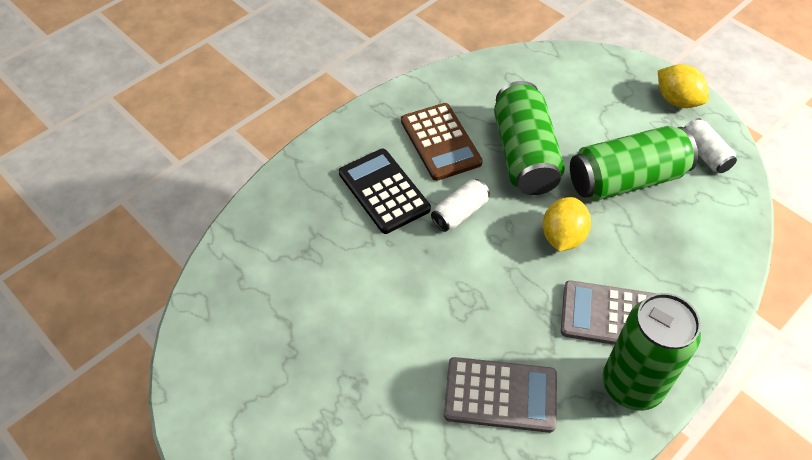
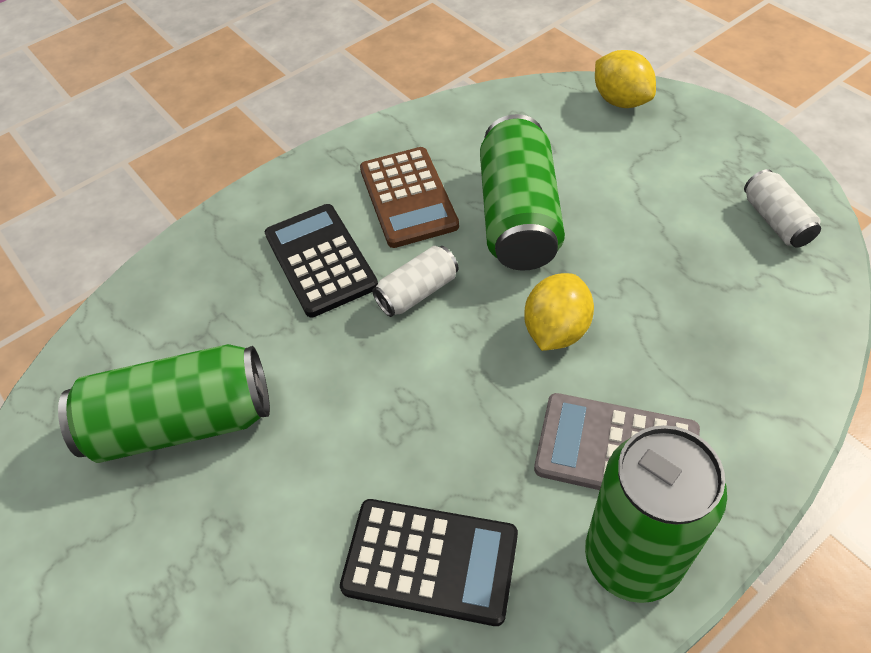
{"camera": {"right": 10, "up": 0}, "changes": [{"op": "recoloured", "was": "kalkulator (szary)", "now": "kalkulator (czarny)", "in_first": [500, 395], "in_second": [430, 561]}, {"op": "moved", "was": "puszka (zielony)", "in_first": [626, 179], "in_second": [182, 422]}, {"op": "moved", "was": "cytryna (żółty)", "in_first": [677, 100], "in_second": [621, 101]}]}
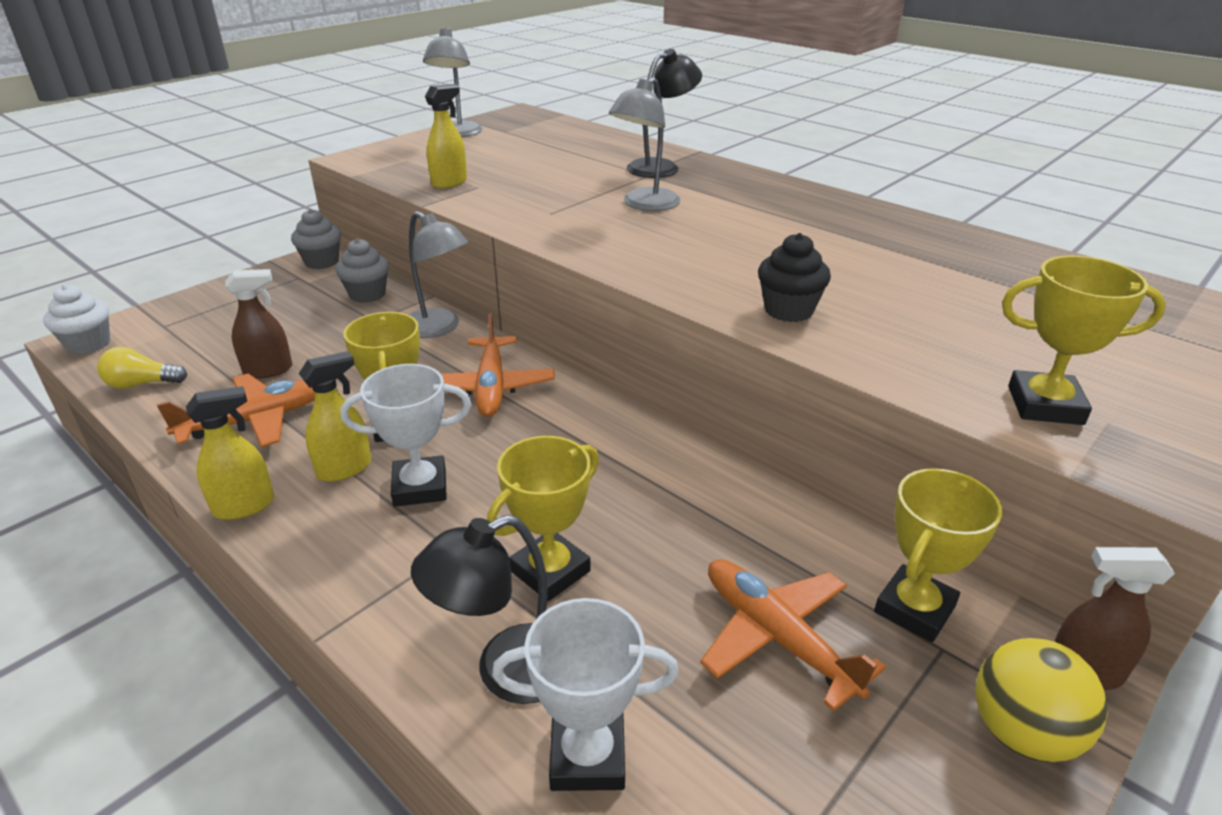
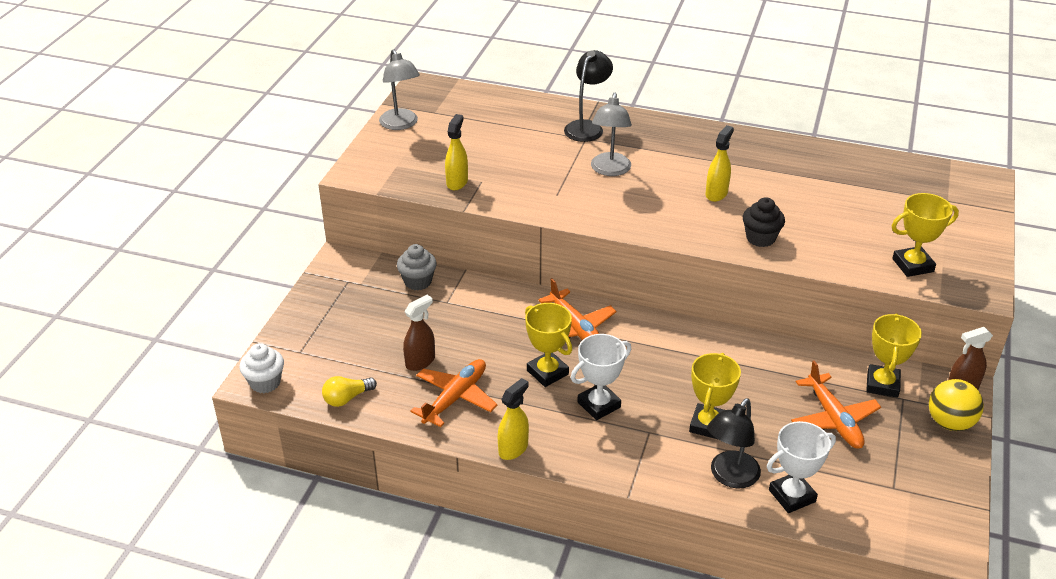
{"camera": {"right": -25, "up": 5}, "changes": [{"op": "removed", "was": "muffinka (szary)", "in_first": [322, 262]}, {"op": "moved", "was": "spryskiwacz (żółty)", "in_first": [344, 468], "in_second": [716, 193]}, {"op": "removed", "was": "lampka (szary)", "in_first": [439, 328]}, {"op": "turned", "was": "samolot (pomarańczowy)", "in_first": [777, 638], "in_second": [833, 419], "clockwise": -135}]}
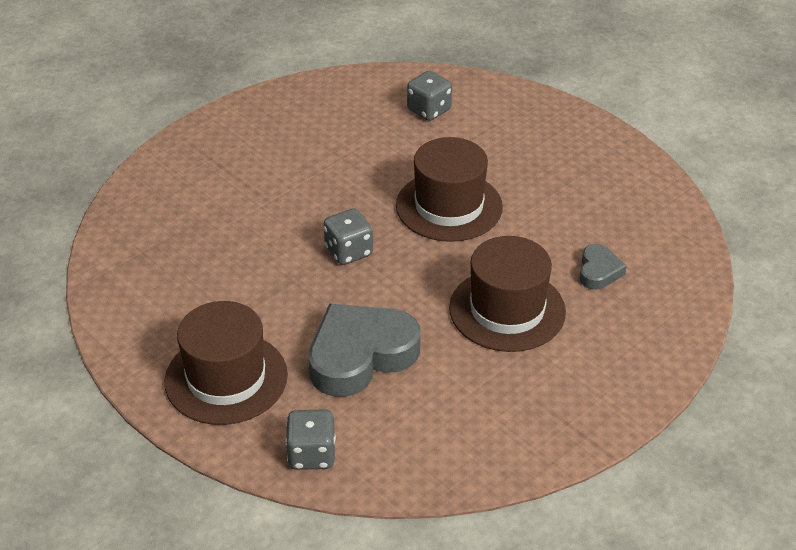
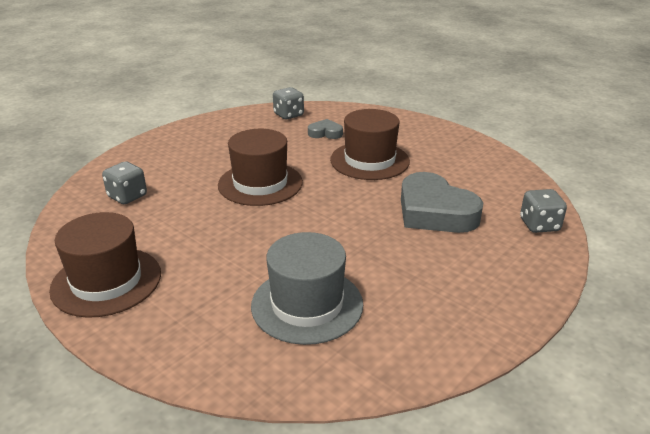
{"camera": {"right": -95, "up": -10}, "changes": [{"op": "moved", "was": "kapelusz (brązowy)", "in_first": [226, 378], "in_second": [106, 281]}, {"op": "moved", "was": "kostka do gry (szary)", "in_first": [348, 252], "in_second": [288, 115]}, {"op": "added", "now": "kapelusz (szary)", "in_second": [307, 304]}]}
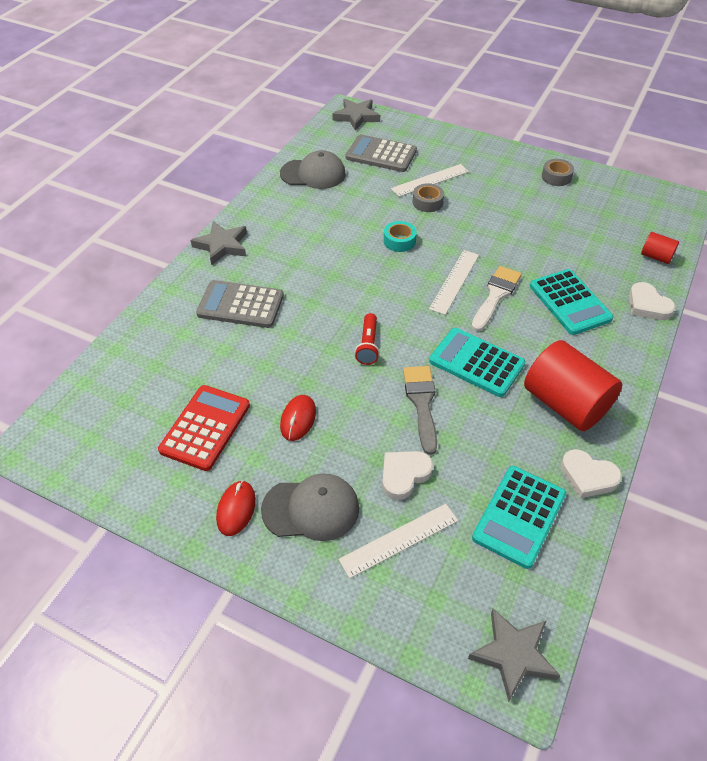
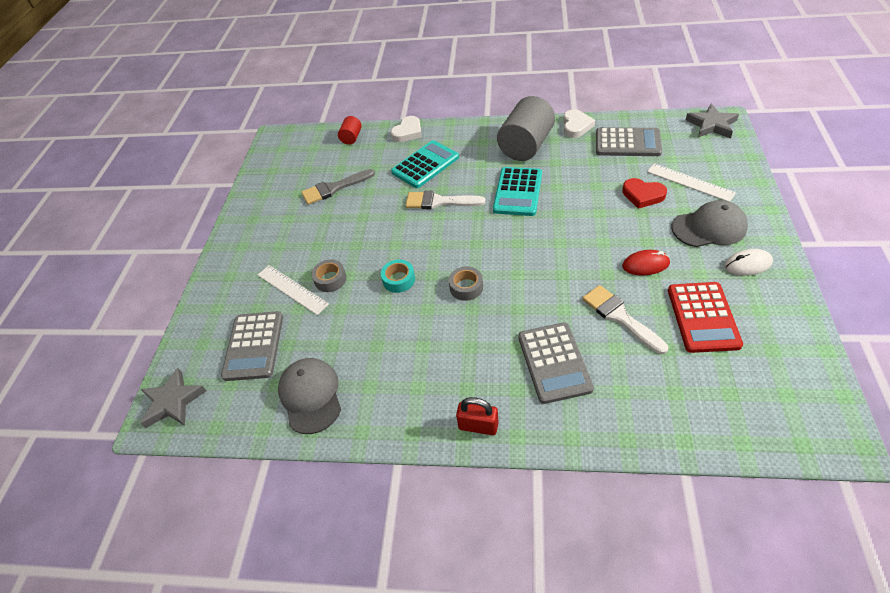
{"camera": {"right": -105, "up": 0}, "changes": [{"op": "turned", "was": "kalkulator (czerwony)", "in_first": [205, 428], "in_second": [703, 317], "clockwise": -90}, {"op": "replaced", "was": "gwiazda (szary)", "now": "kłódka (czerwony)", "in_first": [222, 245], "in_second": [478, 426]}, {"op": "recoloured", "was": "myszka (czerwony)", "now": "myszka (biały)", "in_first": [236, 509], "in_second": [747, 264]}, {"op": "turned", "was": "czapka (szary)", "in_first": [311, 509], "in_second": [709, 227], "clockwise": 105}, {"op": "removed", "was": "latarka (czerwony)", "in_first": [368, 345]}, {"op": "recoloured", "was": "serce (biały)", "now": "serce (czerwony)", "in_first": [404, 475], "in_second": [643, 195]}, {"op": "moved", "was": "pędzel (szary)", "in_first": [421, 403], "in_second": [334, 188]}, {"op": "removed", "was": "linijka (biały)", "in_first": [454, 281]}, {"op": "recoloured", "was": "kalkulator (turkusowy)", "now": "kalkulator (szary)", "in_first": [519, 516], "in_second": [627, 143]}, {"op": "recoloured", "was": "walec (czerwony)", "now": "walec (szary)", "in_first": [565, 404], "in_second": [526, 146]}, {"op": "moved", "was": "taśma klejąca (szary)", "in_first": [556, 177], "in_second": [466, 287]}, {"op": "added", "now": "pędzel (biały)", "in_second": [620, 317]}]}
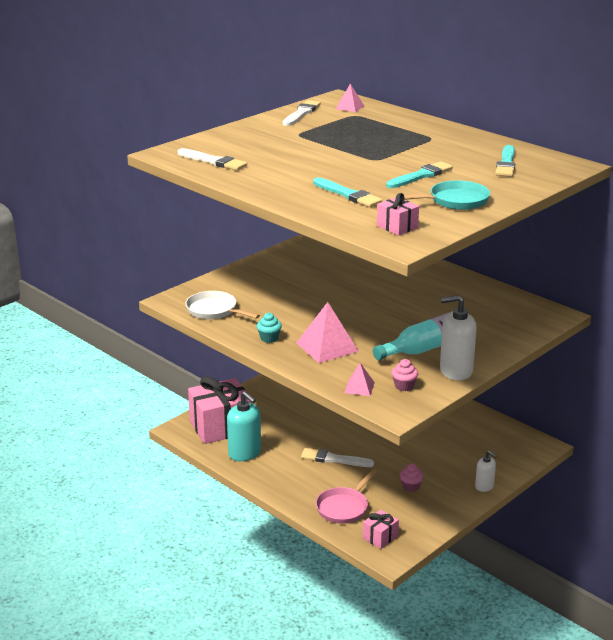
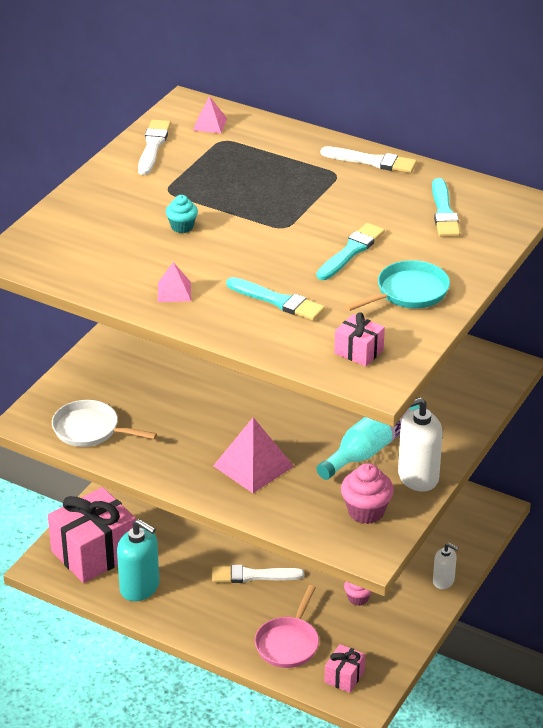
{"camera": {"right": -15, "up": 10}, "changes": [{"op": "moved", "was": "pędzel (biały)", "in_first": [213, 161], "in_second": [372, 161]}, {"op": "moved", "was": "muffinka (turkusowy)", "in_first": [269, 338], "in_second": [182, 227]}, {"op": "moved", "was": "piramida (różowy)", "in_first": [359, 387], "in_second": [174, 292]}, {"op": "resized", "was": "muffinka (różowy)", "in_first": [404, 386], "in_second": [366, 511], "ratio": 1.62}]}
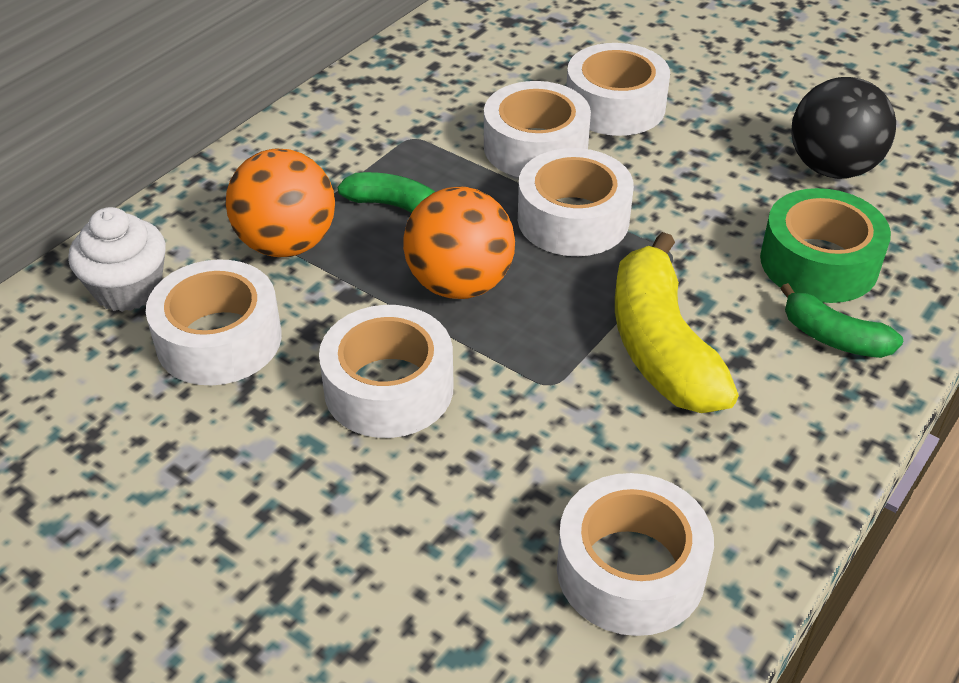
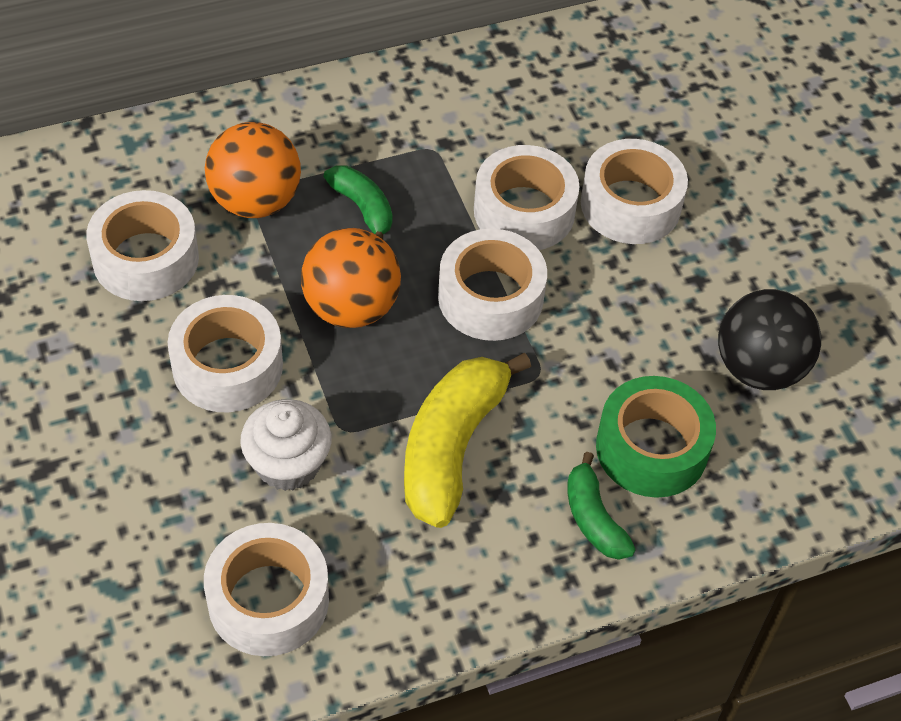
{"camera": {"right": 30, "up": 10}, "changes": [{"op": "moved", "was": "muffinka (biały)", "in_first": [128, 289], "in_second": [288, 464]}]}
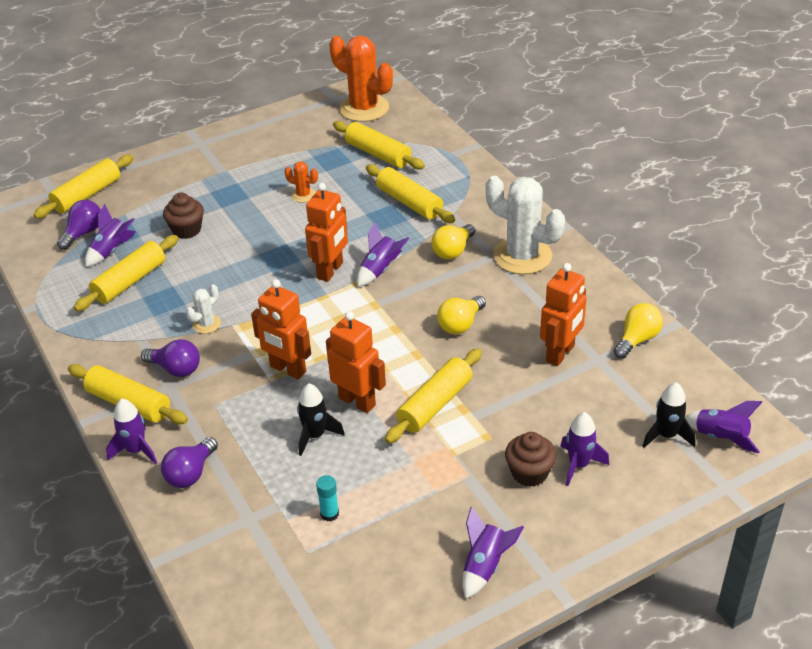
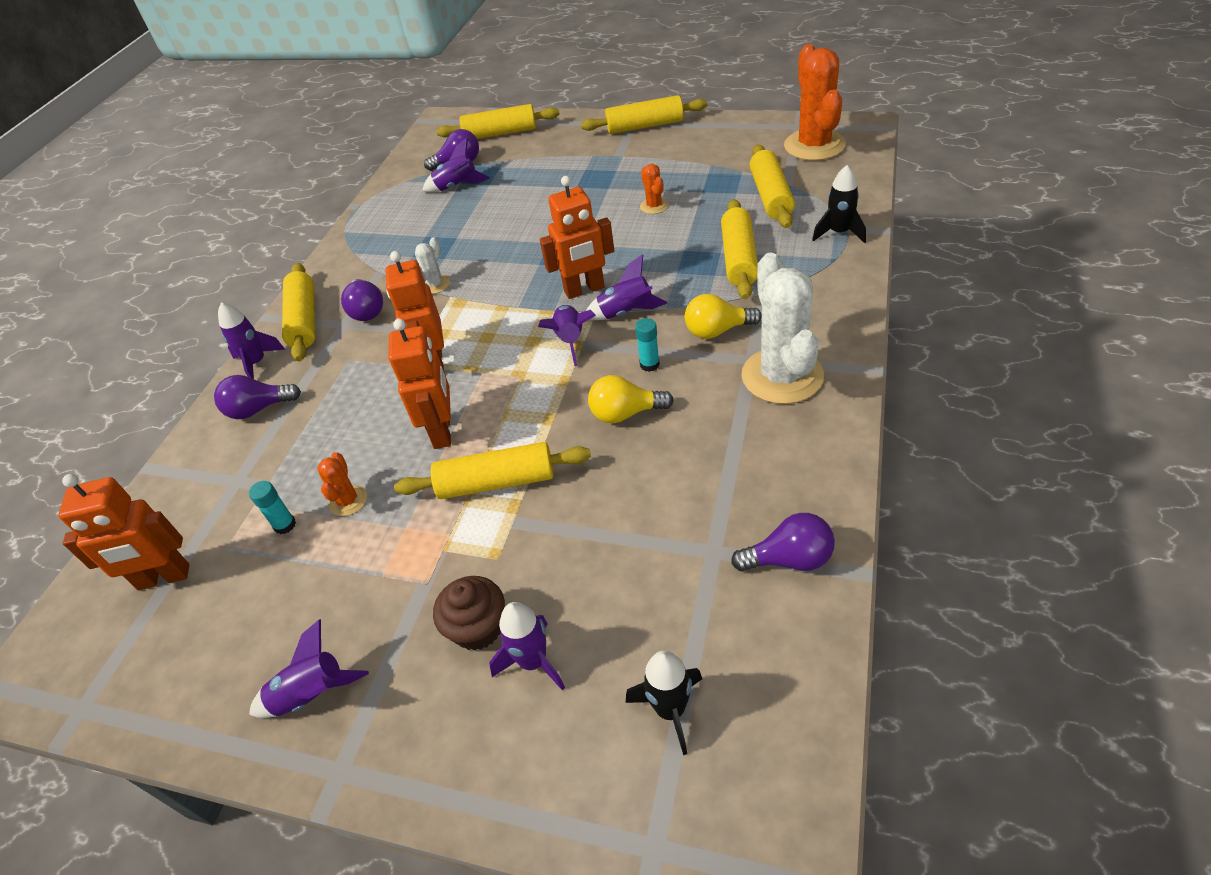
{"camera": {"right": 50, "up": 5}, "changes": [{"op": "moved", "was": "wałek do ciasta (żółty)", "in_first": [130, 281], "in_second": [645, 126]}, {"op": "removed", "was": "muffinka (brązowy)", "in_first": [186, 230]}, {"op": "turned", "was": "kaktus (biały)", "in_first": [206, 324], "in_second": [435, 284], "clockwise": -60}, {"op": "moved", "was": "rakieta (czarny)", "in_first": [315, 435], "in_second": [839, 233]}, {"op": "moved", "was": "robot (pomarańczowy)", "in_first": [560, 354], "in_second": [164, 578]}, {"op": "recoloured", "was": "żarówka (żółty)", "now": "żarówka (fioletowy)", "in_first": [637, 340], "in_second": [789, 559]}, {"op": "moved", "was": "rakieta (fioletowy)", "in_first": [721, 437], "in_second": [570, 340]}, {"op": "added", "now": "kaktus (pomarańczowy)", "in_second": [348, 501]}, {"op": "added", "now": "klej w sztyfcie (turkusowy)", "in_second": [649, 364]}]}
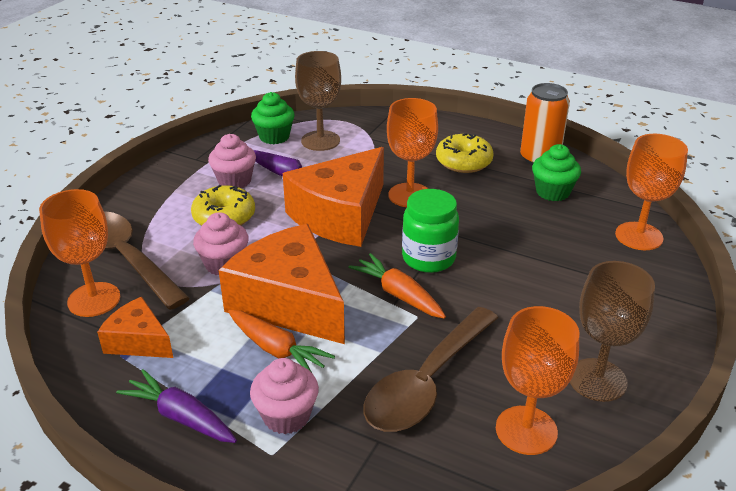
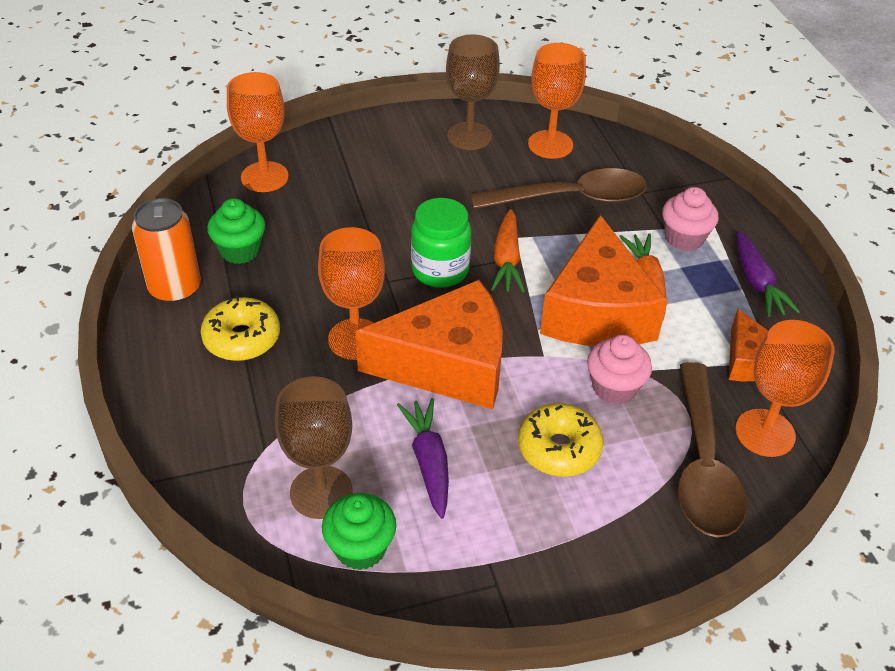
{"camera": {"right": -135, "up": 10}, "changes": [{"op": "removed", "was": "muffinka (różowy)", "in_first": [234, 181]}]}
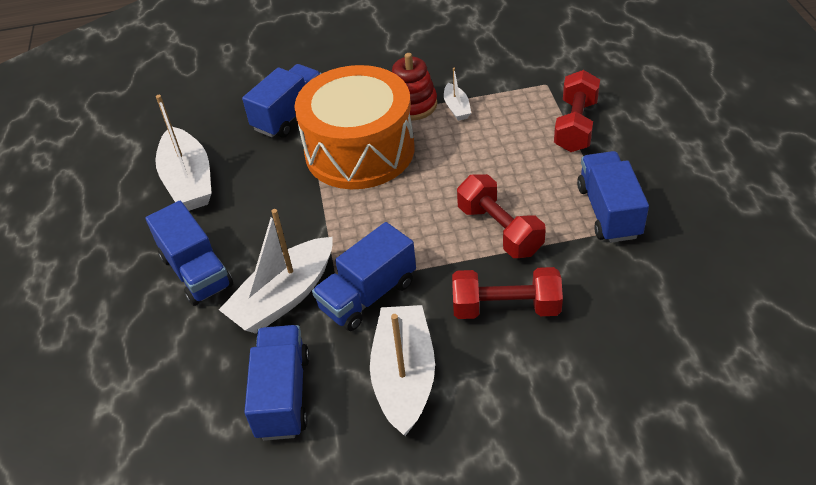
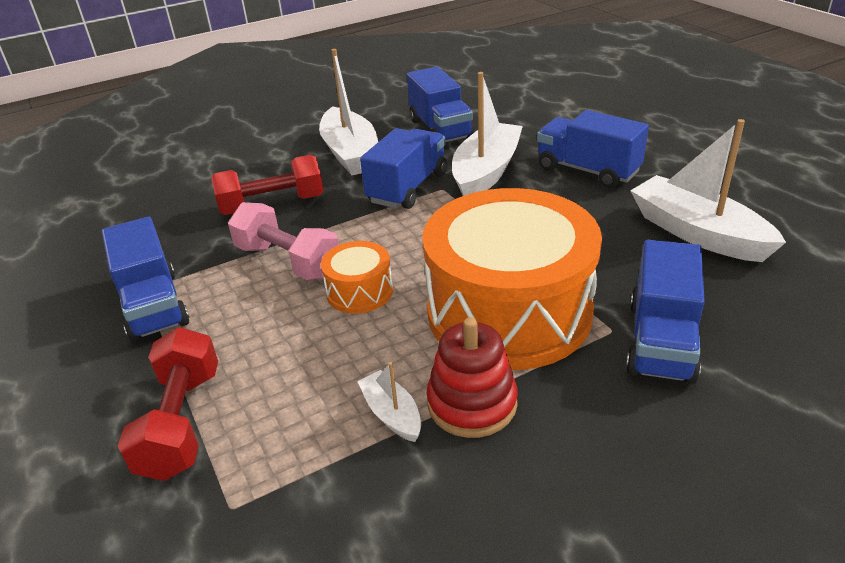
{"camera": {"right": 160, "up": -10}, "changes": [{"op": "recoloured", "was": "hantel (czerwony)", "now": "hantel (różowy)", "in_first": [499, 230], "in_second": [288, 261]}, {"op": "added", "now": "bęben (pomarańczowy)", "in_second": [359, 291]}]}
